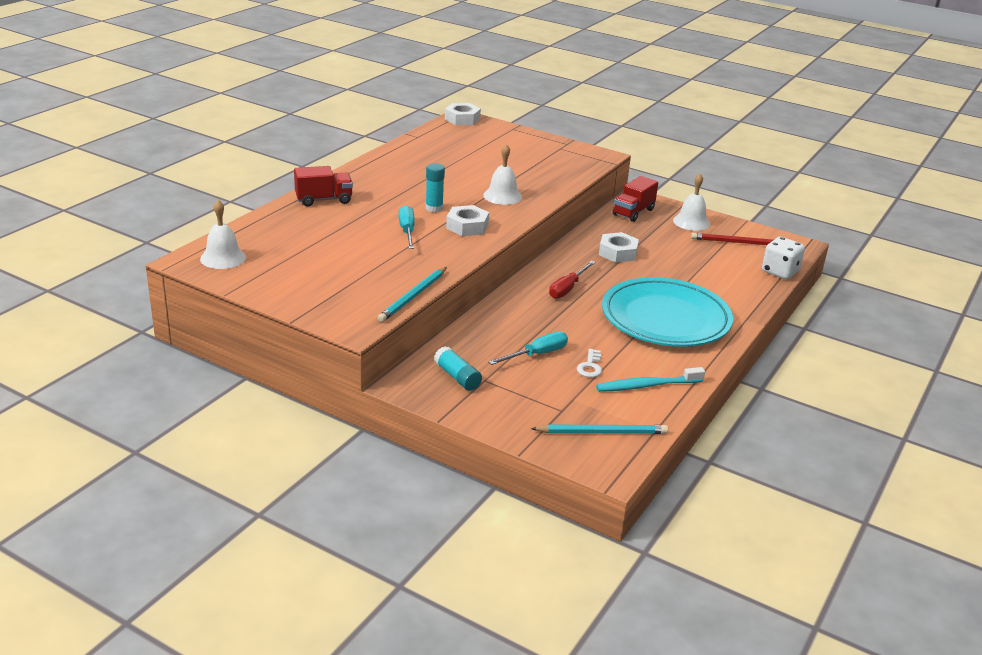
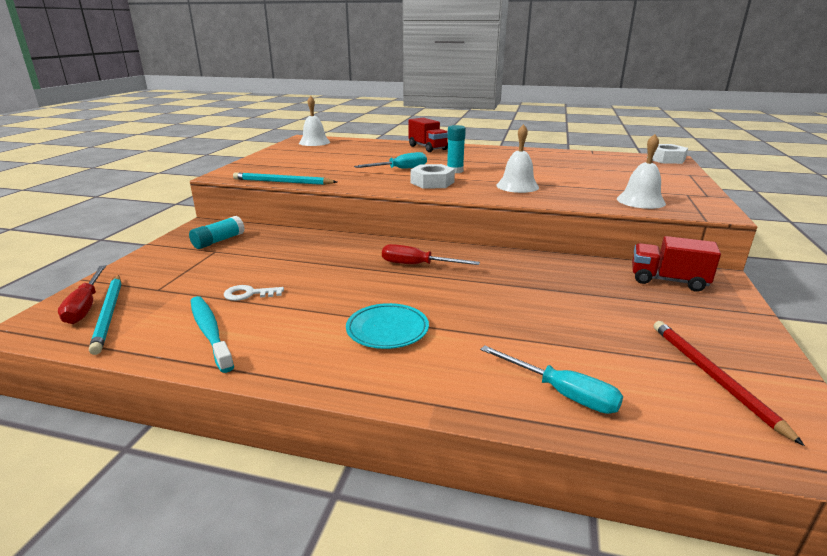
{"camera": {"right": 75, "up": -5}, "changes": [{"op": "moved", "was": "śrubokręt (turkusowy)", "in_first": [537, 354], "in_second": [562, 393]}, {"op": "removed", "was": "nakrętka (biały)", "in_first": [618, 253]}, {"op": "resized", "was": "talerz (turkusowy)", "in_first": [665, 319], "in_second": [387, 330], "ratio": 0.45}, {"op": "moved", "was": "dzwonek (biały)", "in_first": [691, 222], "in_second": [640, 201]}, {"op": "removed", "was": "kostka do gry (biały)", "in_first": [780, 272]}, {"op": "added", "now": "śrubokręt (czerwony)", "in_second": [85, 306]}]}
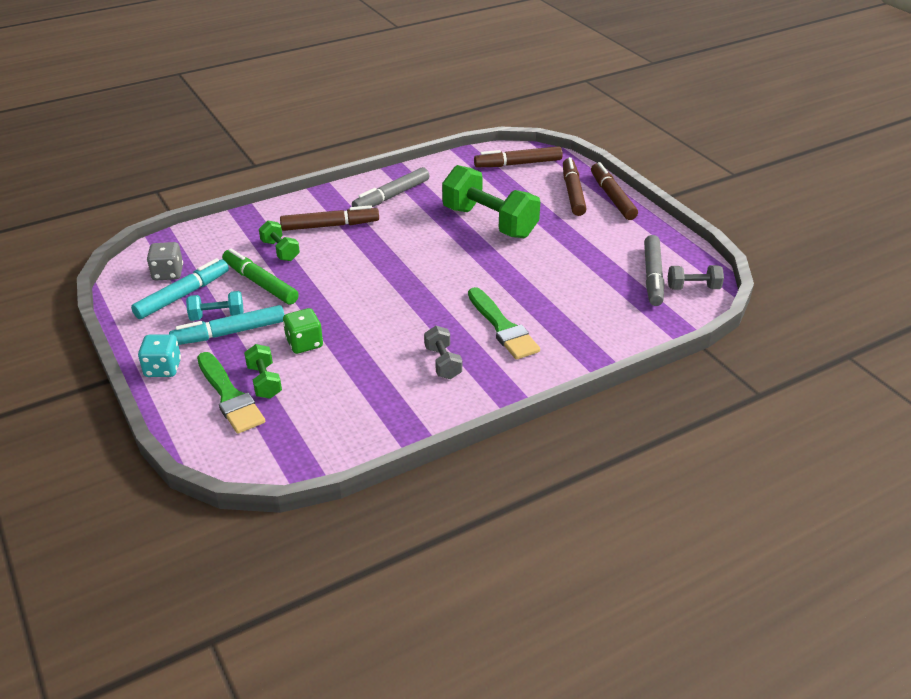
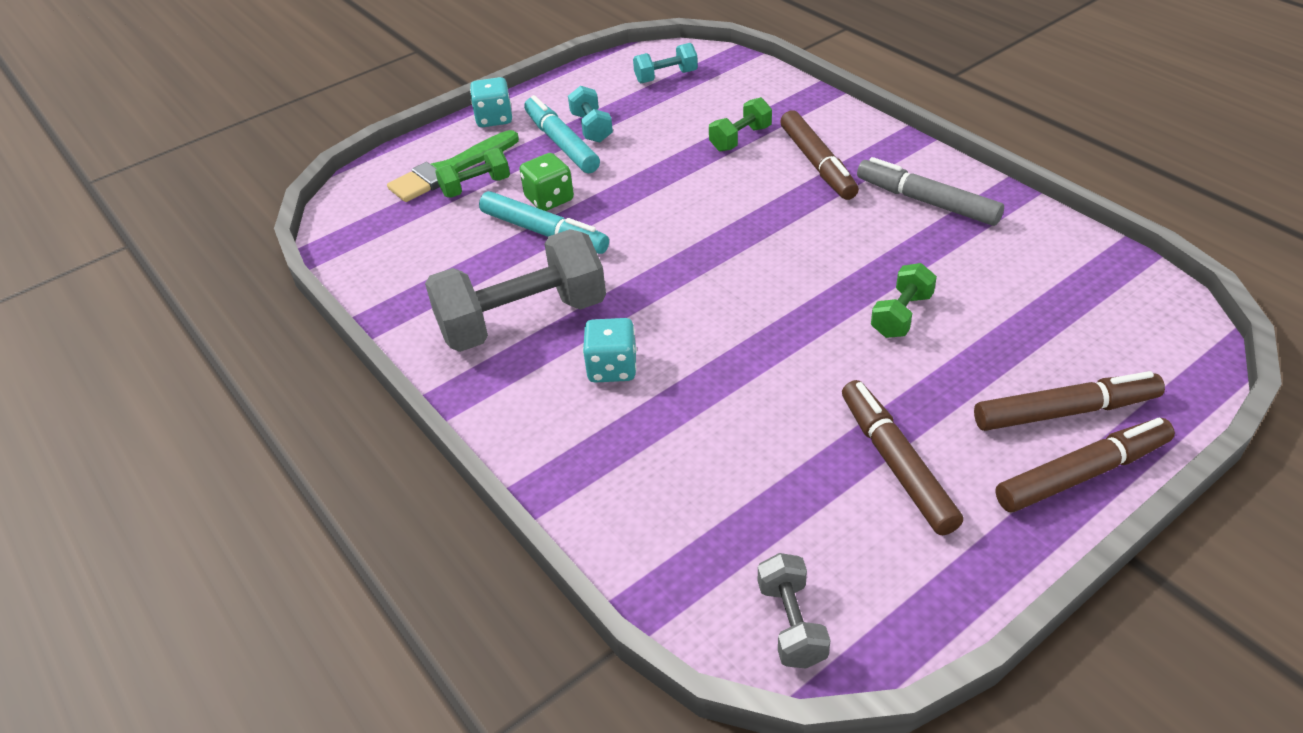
{"camera": {"right": 85, "up": 5}, "changes": [{"op": "moved", "was": "flamaster (turkusowy)", "in_first": [182, 295], "in_second": [543, 232]}, {"op": "replaced", "was": "kostka do gry (szary)", "now": "hantel (turkusowy)", "in_first": [168, 273], "in_second": [666, 77]}, {"op": "removed", "was": "flamaster (zielony)", "in_first": [260, 283]}, {"op": "resized", "was": "hantel (szary)", "in_first": [443, 363], "in_second": [523, 320], "ratio": 2.06}, {"op": "resized", "was": "hantel (zielony)", "in_first": [489, 222], "in_second": [901, 315], "ratio": 0.49}, {"op": "replaced", "was": "pędzel (zielony)", "now": "kostka do gry (turkusowy)", "in_first": [502, 327], "in_second": [612, 368]}, {"op": "moved", "was": "flamaster (brązowy)", "in_first": [518, 164], "in_second": [896, 465]}, {"op": "removed", "was": "flamaster (szary)", "in_first": [652, 276]}]}
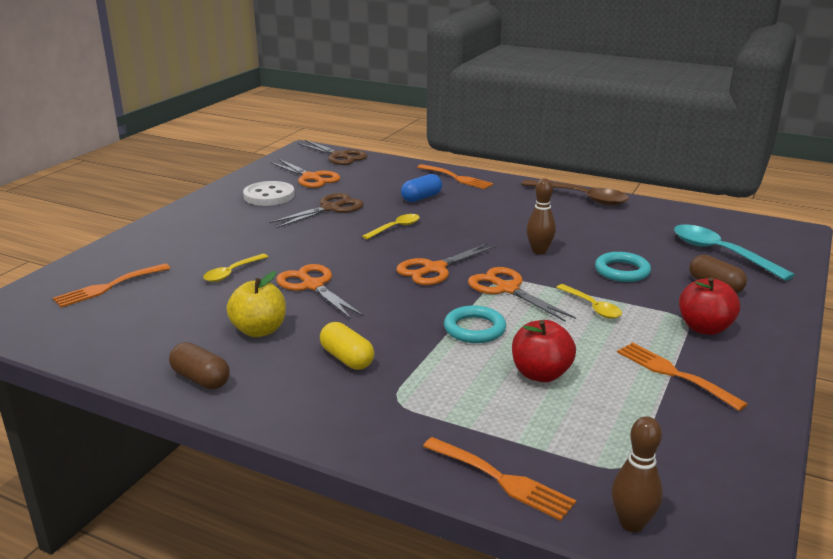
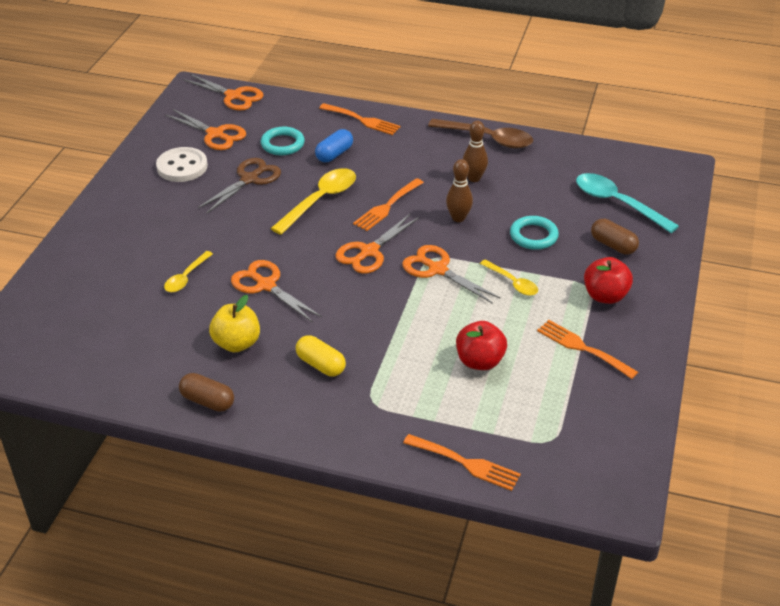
{"camera": {"right": -10, "up": 15}, "changes": [{"op": "moved", "was": "widelec (pomarańczowy)", "in_first": [108, 287], "in_second": [387, 206]}, {"op": "recoloured", "was": "nożyczki (brązowy)", "now": "nożyczki (pomarańczowy)", "in_first": [339, 156], "in_second": [233, 96]}, {"op": "resized", "was": "łyżka (żółty)", "in_first": [395, 228], "in_second": [320, 200], "ratio": 1.74}, {"op": "moved", "was": "pierścień (turkusowy)", "in_first": [474, 329], "in_second": [282, 144]}, {"op": "moved", "was": "kręgiel (brązowy)", "in_first": [631, 523], "in_second": [474, 178]}]}
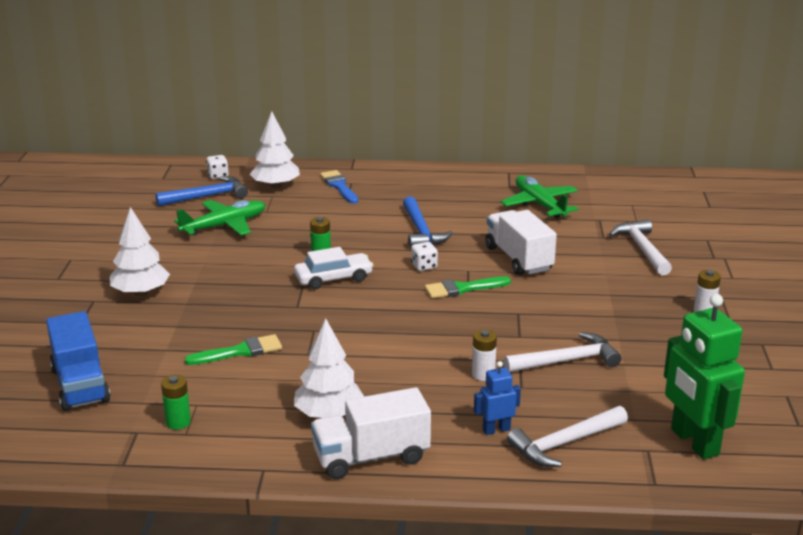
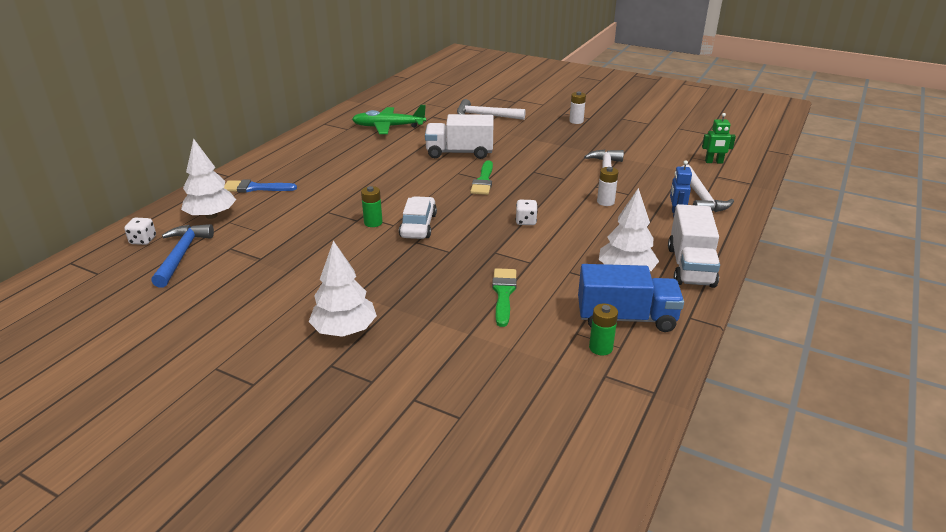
{"camera": {"right": -65, "up": 5}, "changes": [{"op": "moved", "was": "ciężarówka (niebieski)", "in_first": [80, 385], "in_second": [626, 318]}, {"op": "removed", "was": "samolot (zielony)", "in_first": [224, 226]}, {"op": "removed", "was": "młotek (niebieski)", "in_first": [421, 231]}, {"op": "moved", "was": "kostka do gry (biały)", "in_first": [424, 266], "in_second": [526, 221]}, {"op": "resized", "was": "robot (zielony)", "in_first": [694, 442], "in_second": [714, 162], "ratio": 0.49}]}
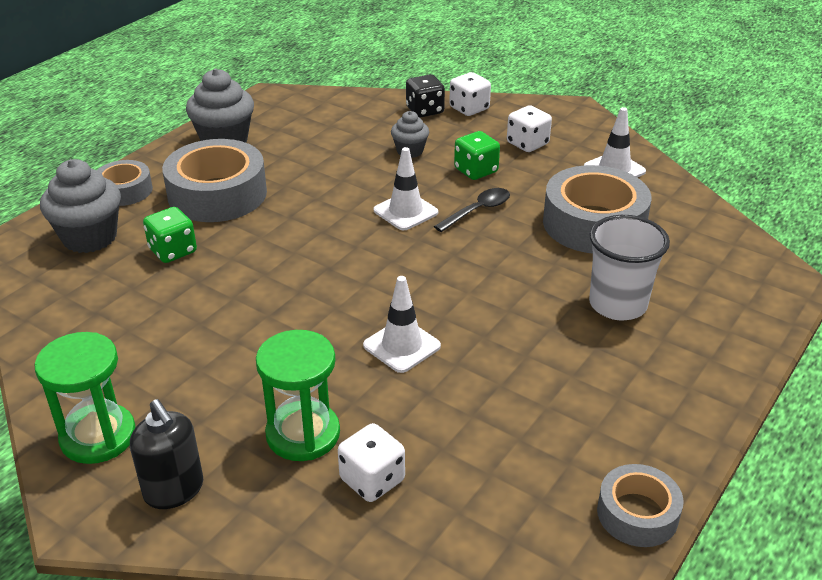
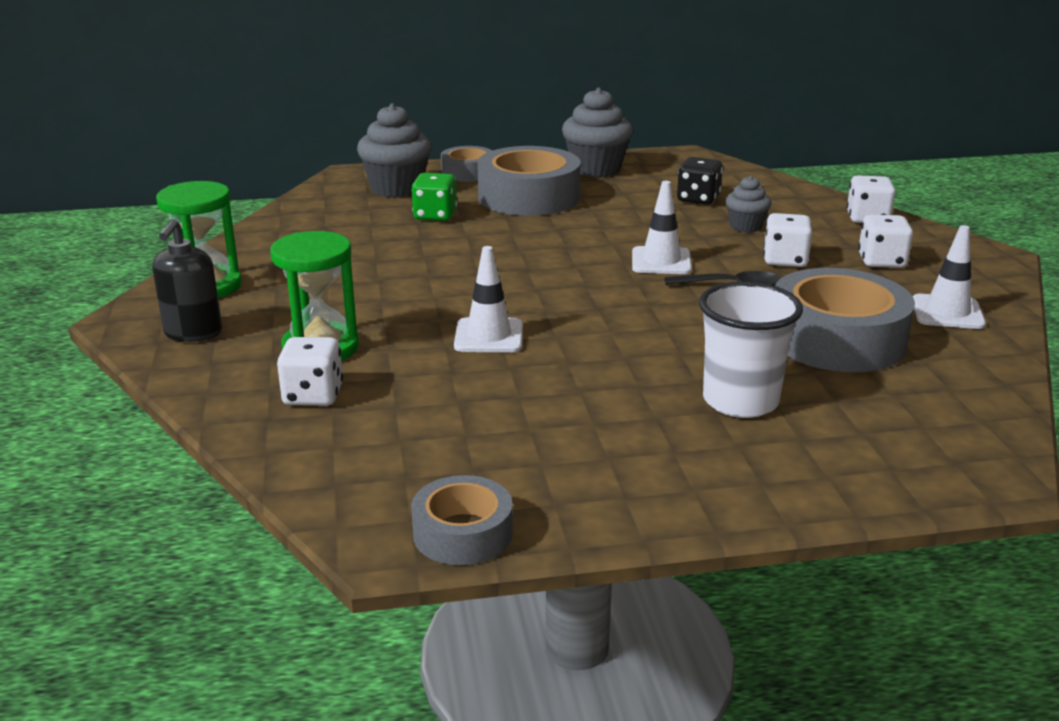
{"camera": {"right": 45, "up": -10}, "changes": [{"op": "moved", "was": "kostka do gry (czarny)", "in_first": [425, 110], "in_second": [698, 199]}, {"op": "recoloured", "was": "kostka do gry (zielony)", "now": "kostka do gry (biały)", "in_first": [476, 171], "in_second": [785, 260]}]}
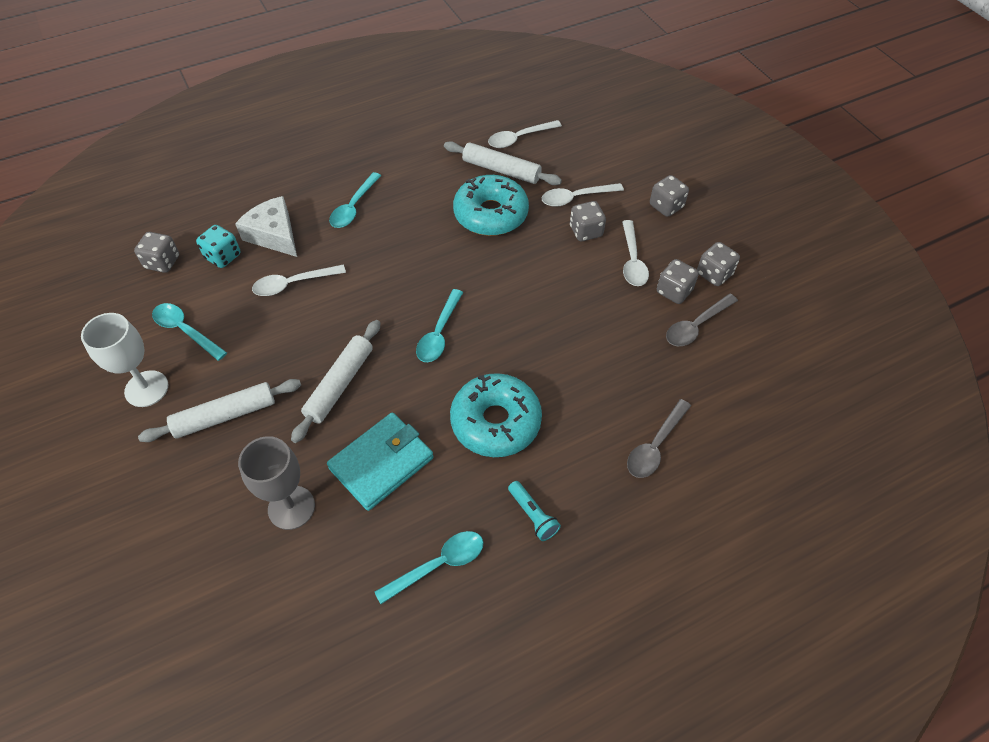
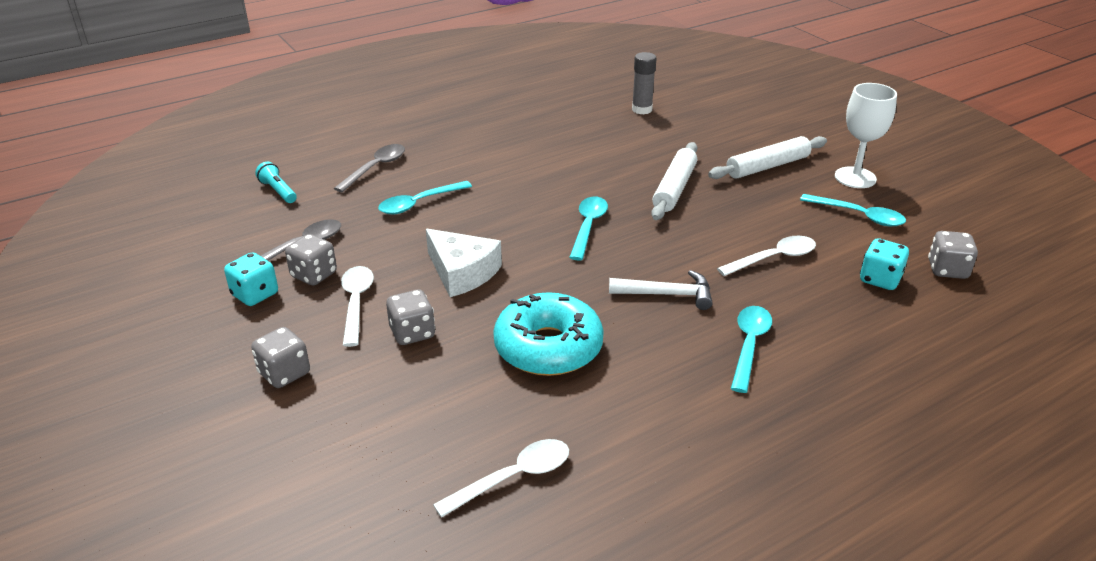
{"camera": {"right": 175, "up": -20}, "changes": [{"op": "moved", "was": "ser (biały)", "in_first": [274, 235], "in_second": [462, 272]}, {"op": "removed", "was": "kielich (szary)", "in_first": [291, 507]}, {"op": "removed", "was": "portfel (turkusowy)", "in_first": [381, 463]}, {"op": "moved", "was": "łyżka (turkusowy)", "in_first": [438, 565], "in_second": [419, 203]}, {"op": "removed", "was": "wałek do ciasta (biały)", "in_first": [501, 170]}, {"op": "removed", "was": "donut (turkusowy)", "in_first": [495, 422]}, {"op": "moved", "was": "latarka (turkusowy)", "in_first": [533, 515], "in_second": [278, 191]}, {"op": "removed", "was": "łyżka (biały)", "in_first": [576, 198]}, {"op": "recoloured", "was": "kostka do gry (szary)", "now": "kostka do gry (turkusowy)", "in_first": [714, 274], "in_second": [255, 294]}, {"op": "added", "now": "młotek (biały)", "in_second": [667, 294]}, {"op": "added", "now": "klej w sztyfcie (szary)", "in_second": [642, 109]}]}
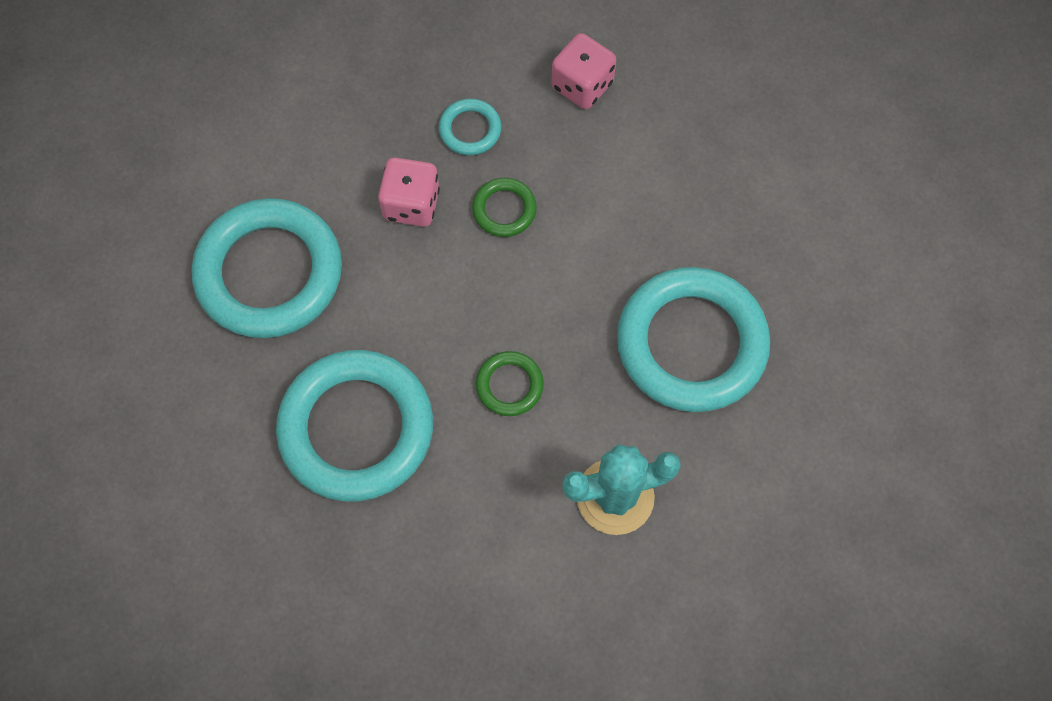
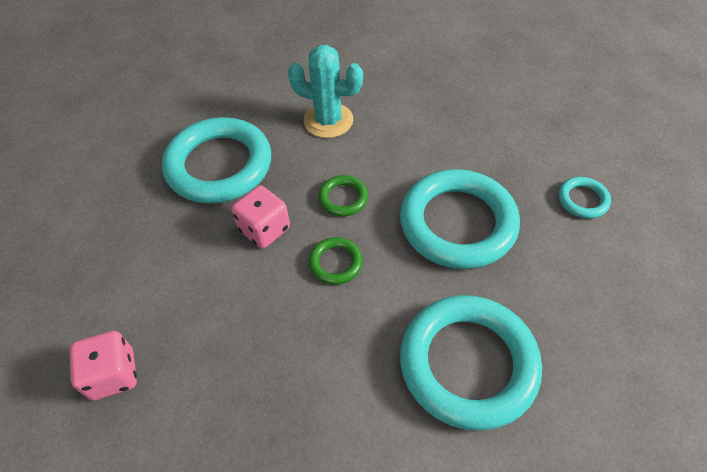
{"camera": {"right": -145, "up": -15}, "changes": [{"op": "moved", "was": "kostka do gry (różowy)", "in_first": [411, 204], "in_second": [264, 229]}, {"op": "moved", "was": "pierścień (turkusowy)", "in_first": [470, 130], "in_second": [582, 200]}, {"op": "moved", "was": "pierścień (zielony)", "in_first": [504, 210], "in_second": [335, 263]}]}
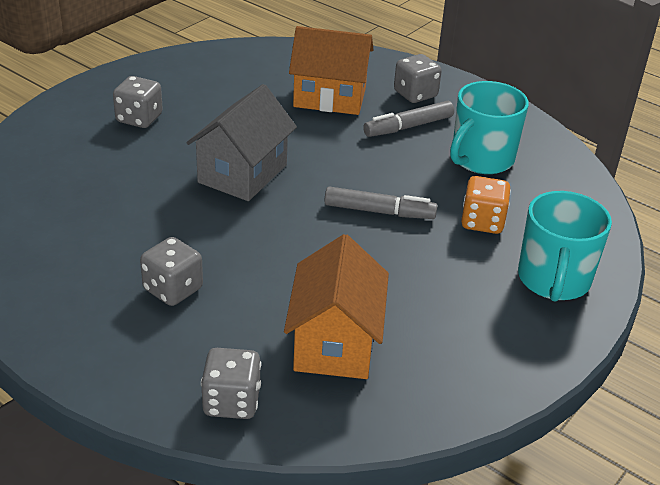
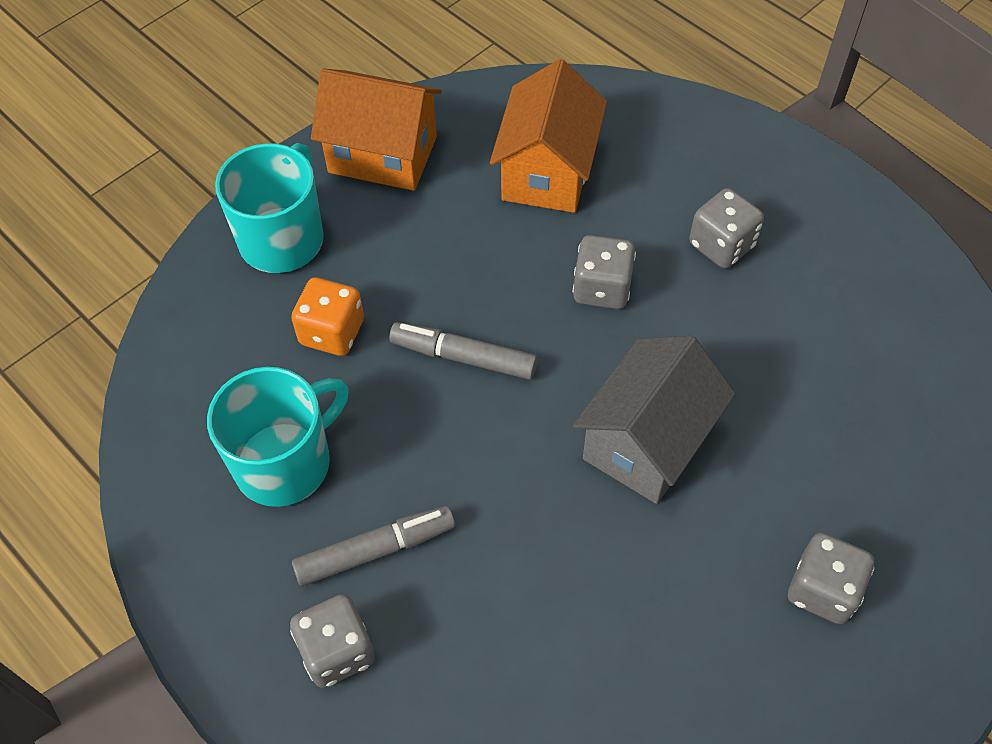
{"camera": {"right": -170, "up": 20}, "changes": [{"op": "moved", "was": "kostka do gry (szary)", "in_first": [231, 402], "in_second": [601, 288]}, {"op": "moved", "was": "domek (pomarańczowy)", "in_first": [330, 97], "in_second": [382, 154]}]}
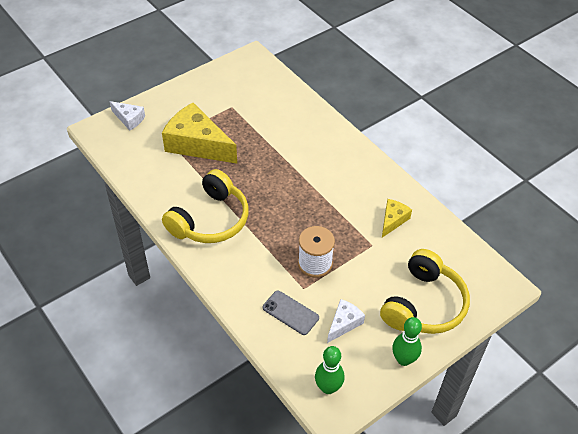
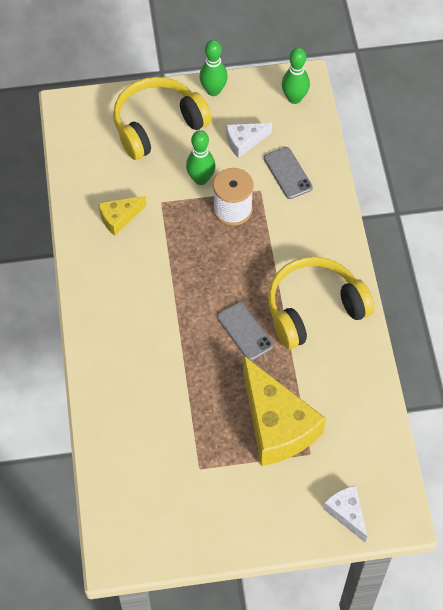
{"camera": {"right": -150, "up": 10}, "changes": [{"op": "added", "now": "kręgiel (zielony)", "in_second": [201, 179]}, {"op": "added", "now": "telefon (szary)", "in_second": [245, 331]}]}
